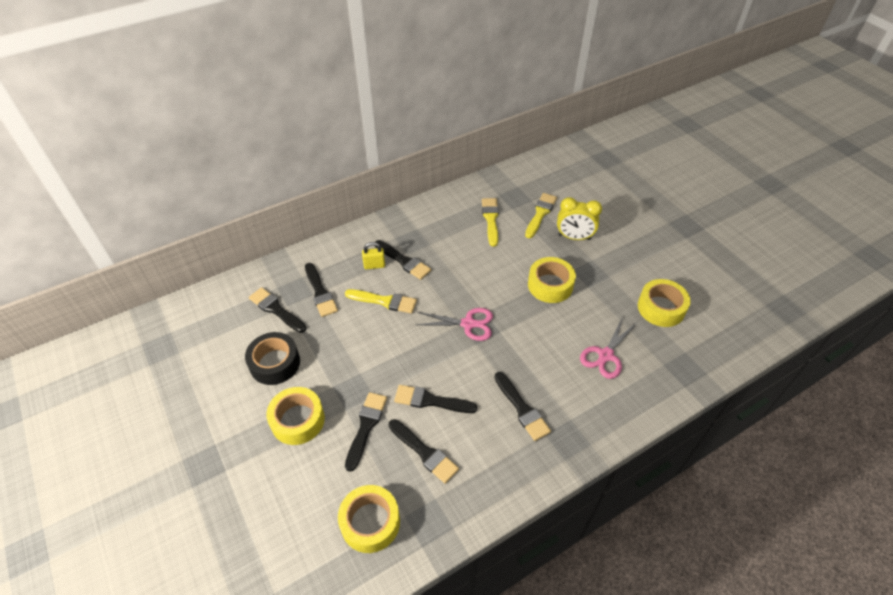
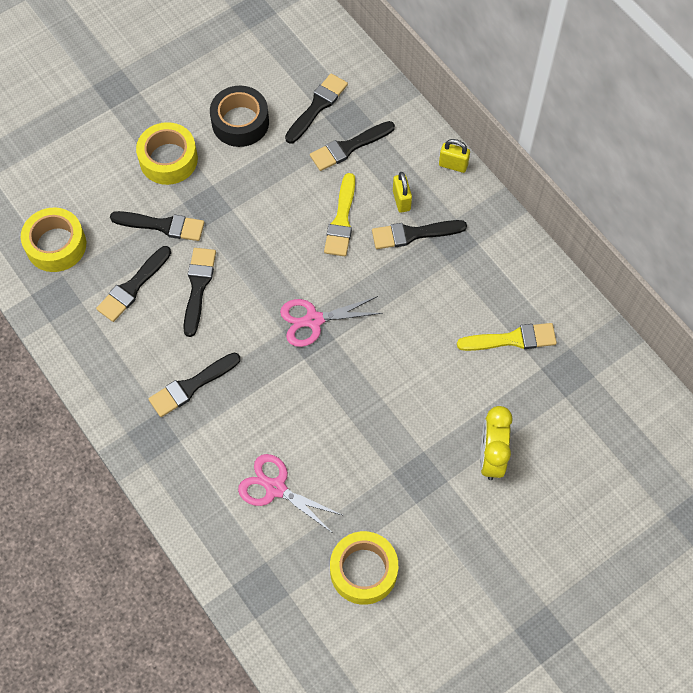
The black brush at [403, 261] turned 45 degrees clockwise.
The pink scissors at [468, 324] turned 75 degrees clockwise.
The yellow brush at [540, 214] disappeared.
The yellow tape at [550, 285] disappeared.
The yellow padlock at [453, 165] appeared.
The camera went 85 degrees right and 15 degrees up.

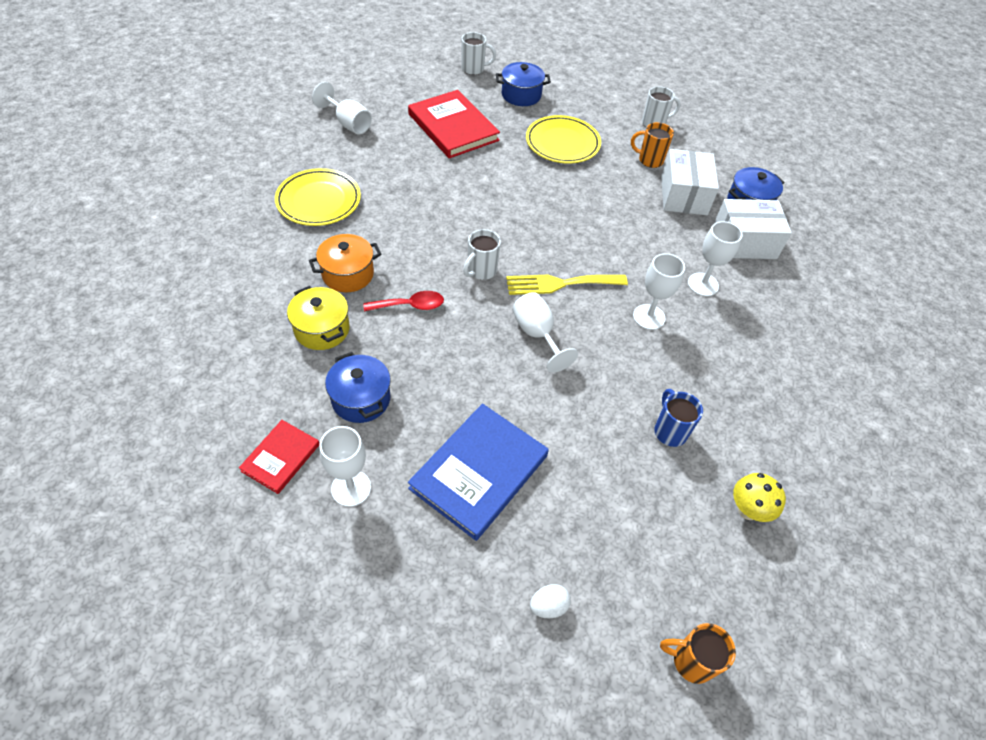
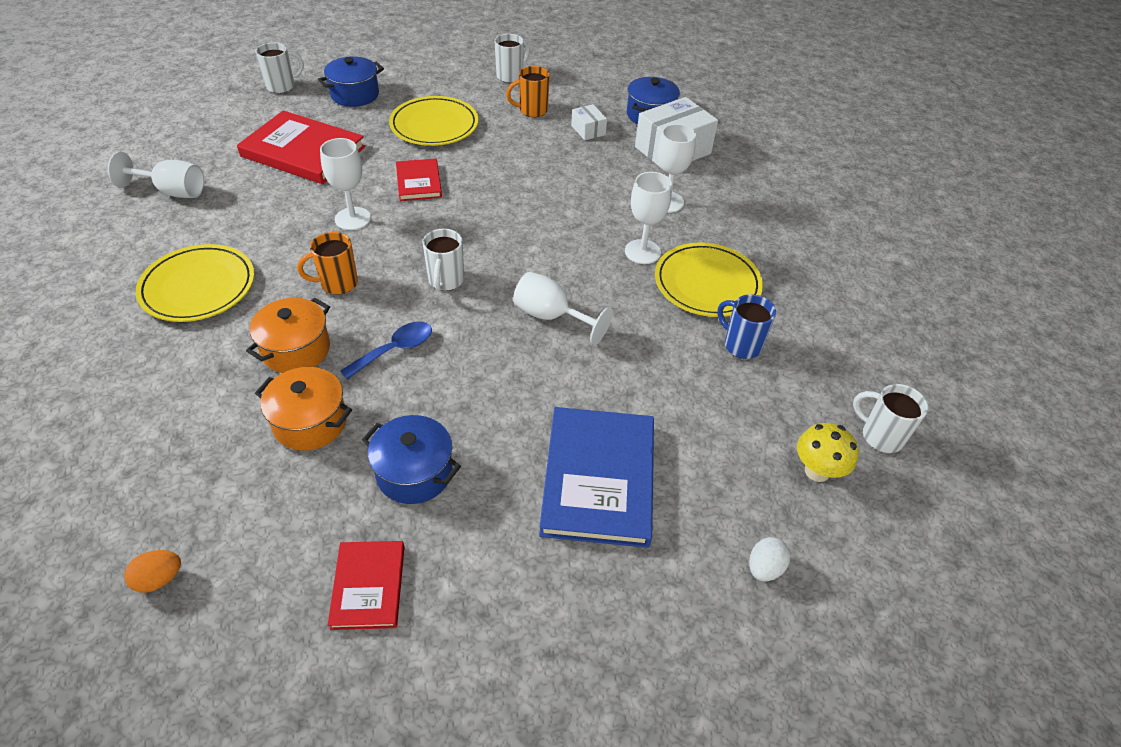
The yellow pot at [322, 329] became the orange pot at [310, 422].
The white goblet moved from [351, 488] to [353, 219].
The red spoon at [410, 305] became the blue spoon at [395, 350].
The yellow fork at [560, 284] disappeared.
The orange mug moved from [691, 661] to [338, 284].
The white box at [683, 195] changed to 0.50 times the size.
The yellow mushroom moved from [748, 510] to [817, 471].
The orange egg at [159, 579] appeared.
The red book at [418, 182] appeared.
The yellow plate at [707, 284] appeared.
The white mug at [880, 436] appeared.
The camera went 30 degrees left and 5 degrees down.

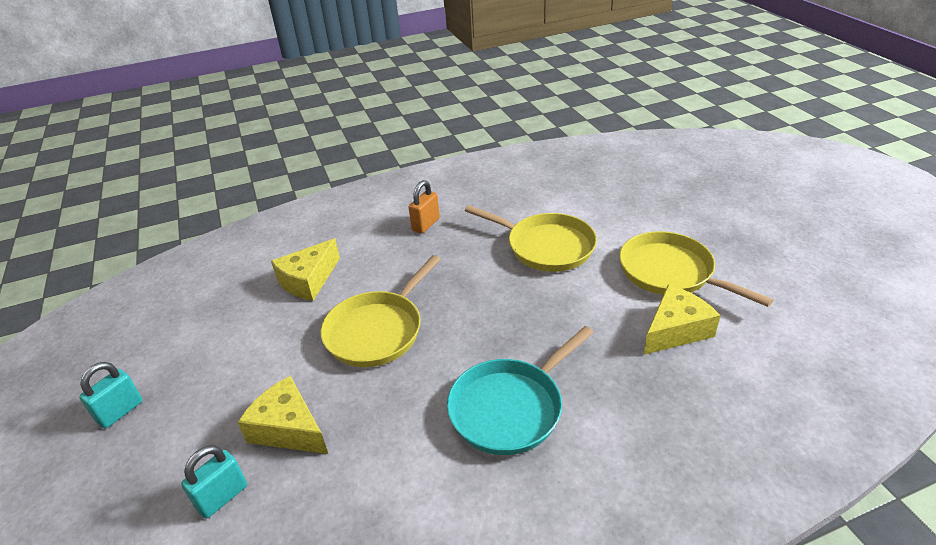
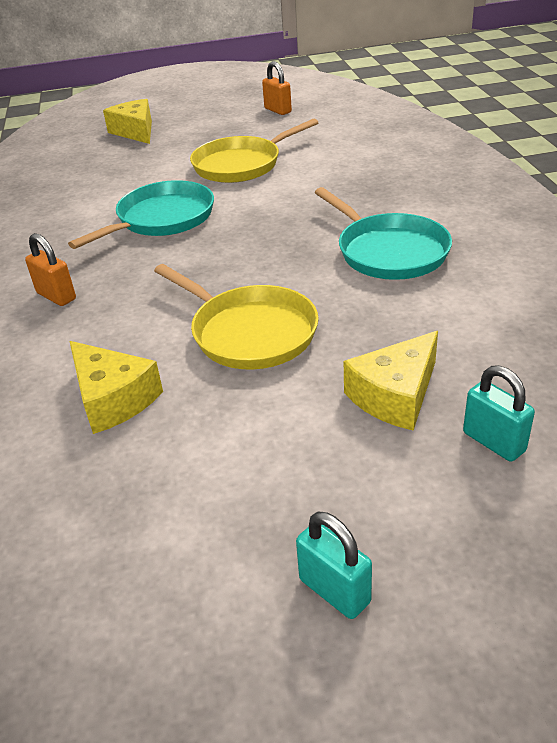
The yellow pan at [546, 246] became the turquoise pan at [161, 219].
The yellow cheese moved from [675, 330] to [135, 131].
The orange padlock at [278, 110] appeared.
The camera went 80 degrees left and 0 degrees up.

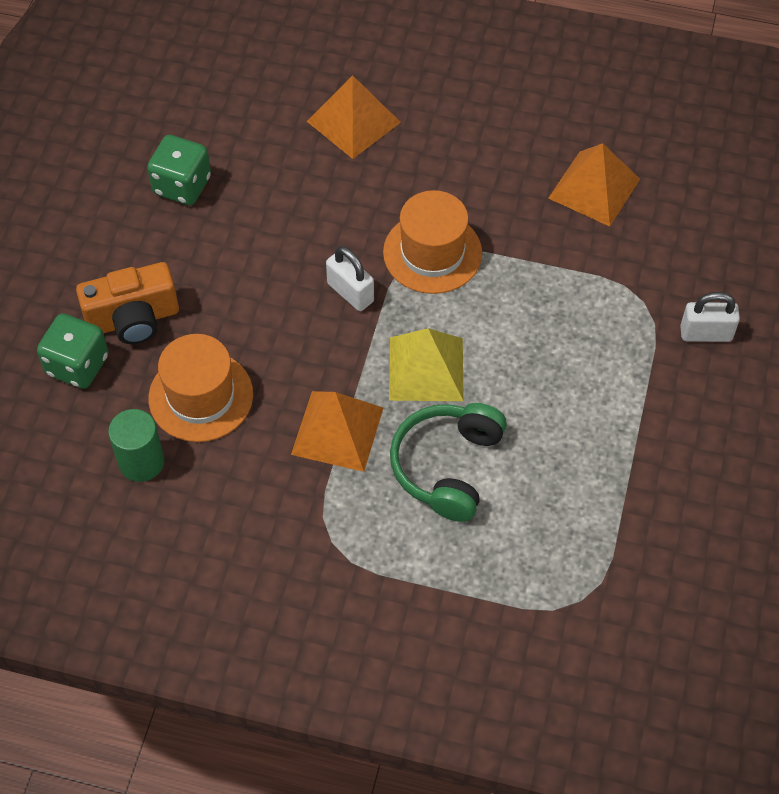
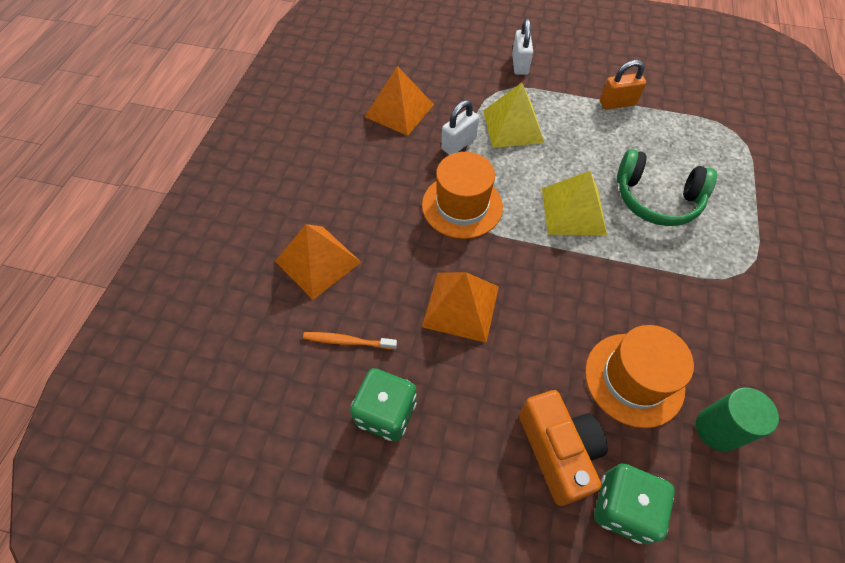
The orange pyramid moved from [337, 431] to [461, 306].
The white padlock moved from [350, 292] to [458, 144].
The orange toothbrush at [347, 341] appeared.
The yellow pyramid at [513, 126] appeared.
The orange padlock at [617, 103] appeared.
The camera went 90 degrees left and 0 degrees up.

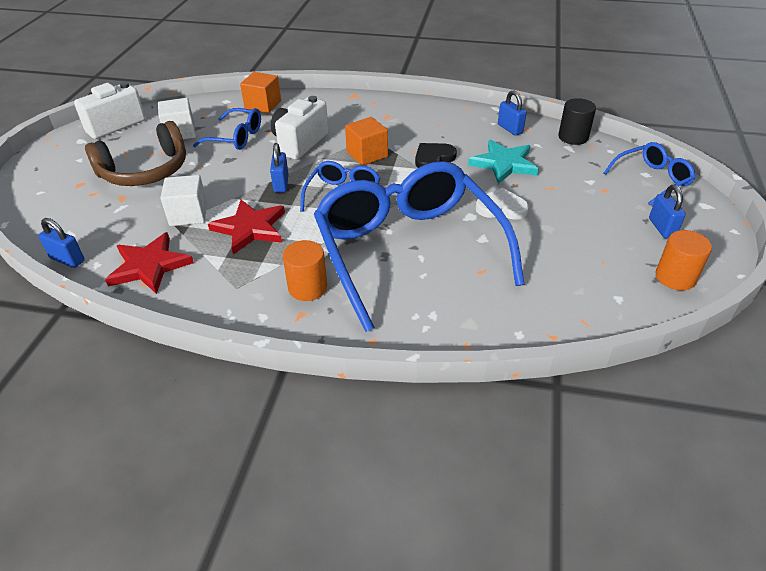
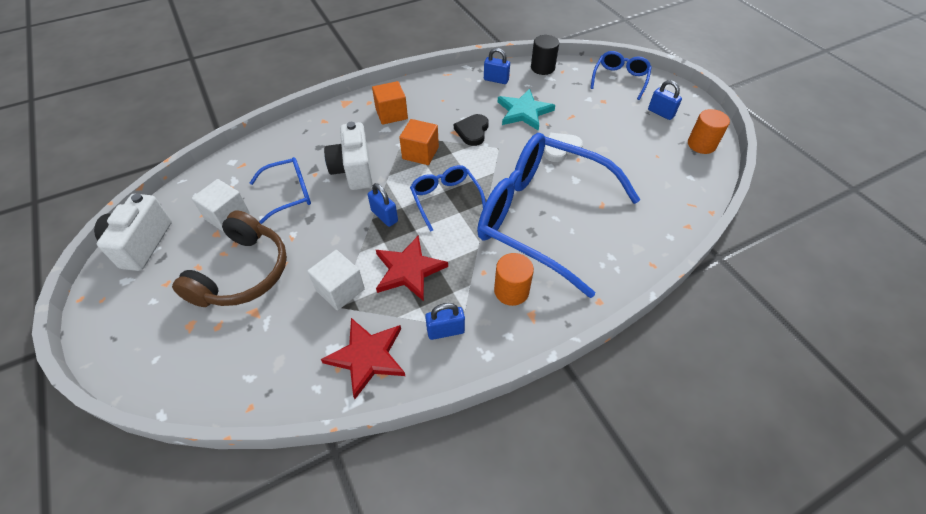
The blue padlock moved from [67, 260] to [445, 331].
The orange cube moved from [263, 105] to [391, 114].
The camera went 40 degrees left and 10 degrees up.

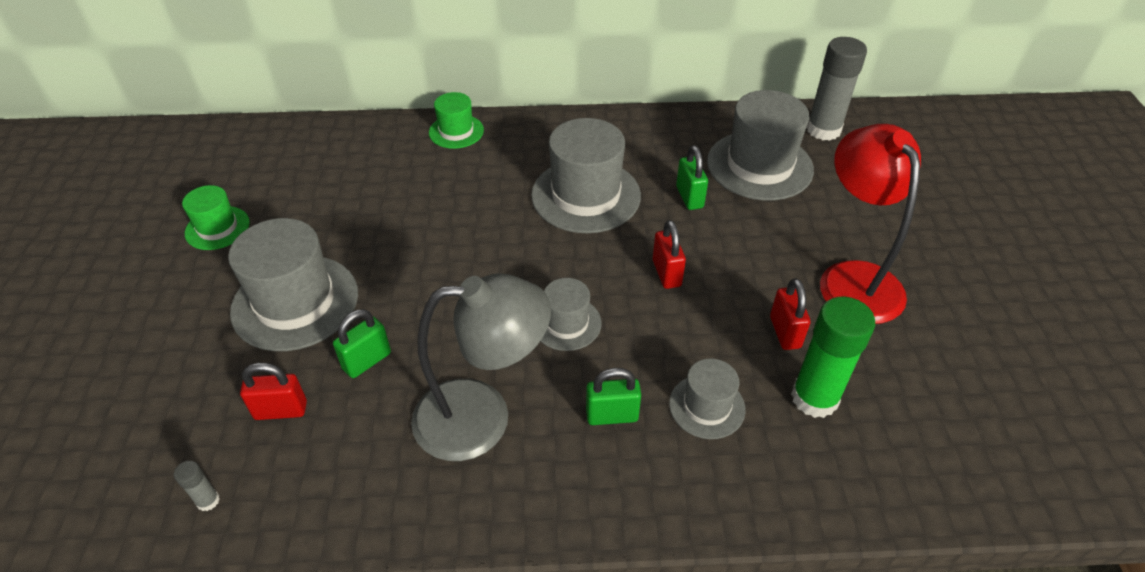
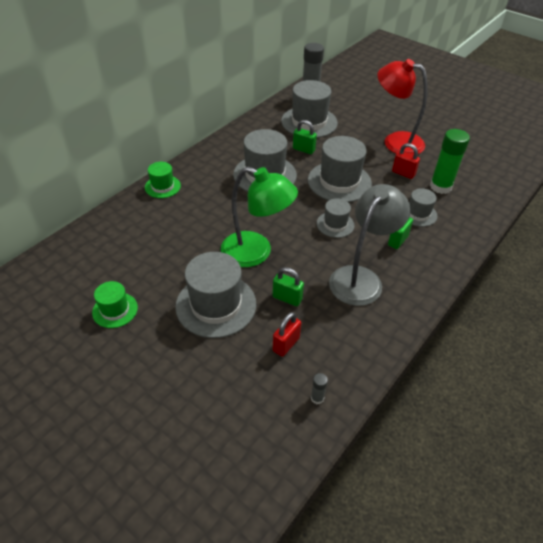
The green padlock at [367, 361] turned 60 degrees counterclockwise.
The red padlock at [666, 273] was replaced by the grey hat at [339, 182].
The green lamp at [256, 253] appeared.
The camera went 50 degrees left and 0 degrees up.

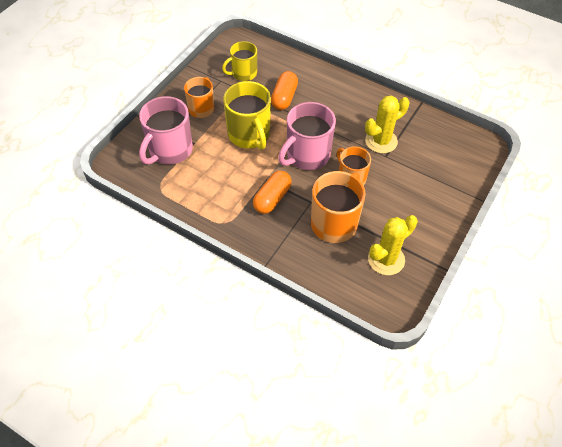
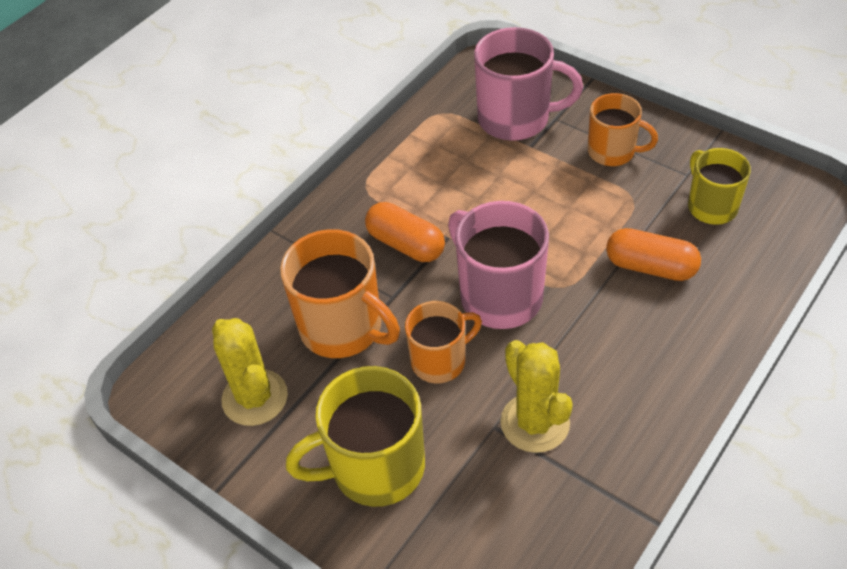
The pink mug at [170, 150] turned 150 degrees clockwise.
The yellow mug moved from [249, 135] to [375, 467].
The camera went 100 degrees right and 5 degrees down.

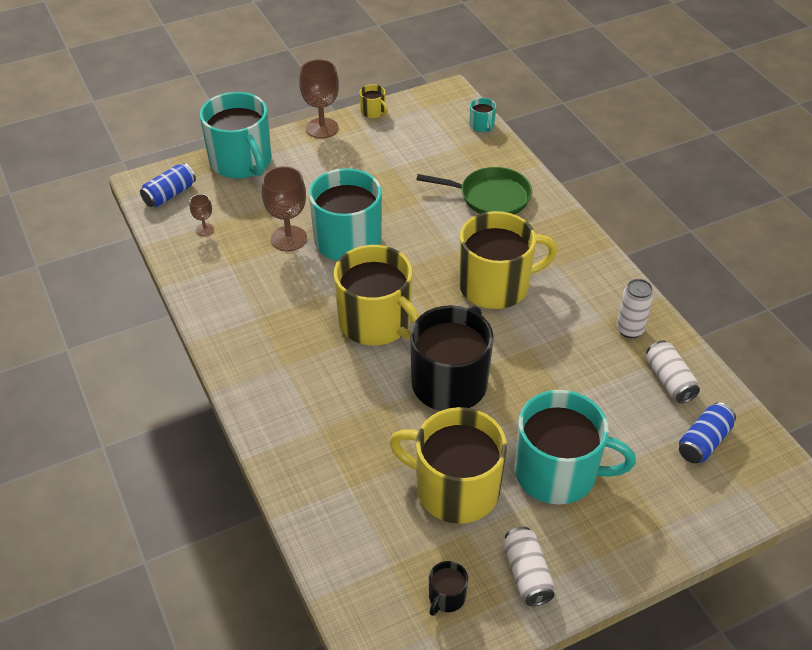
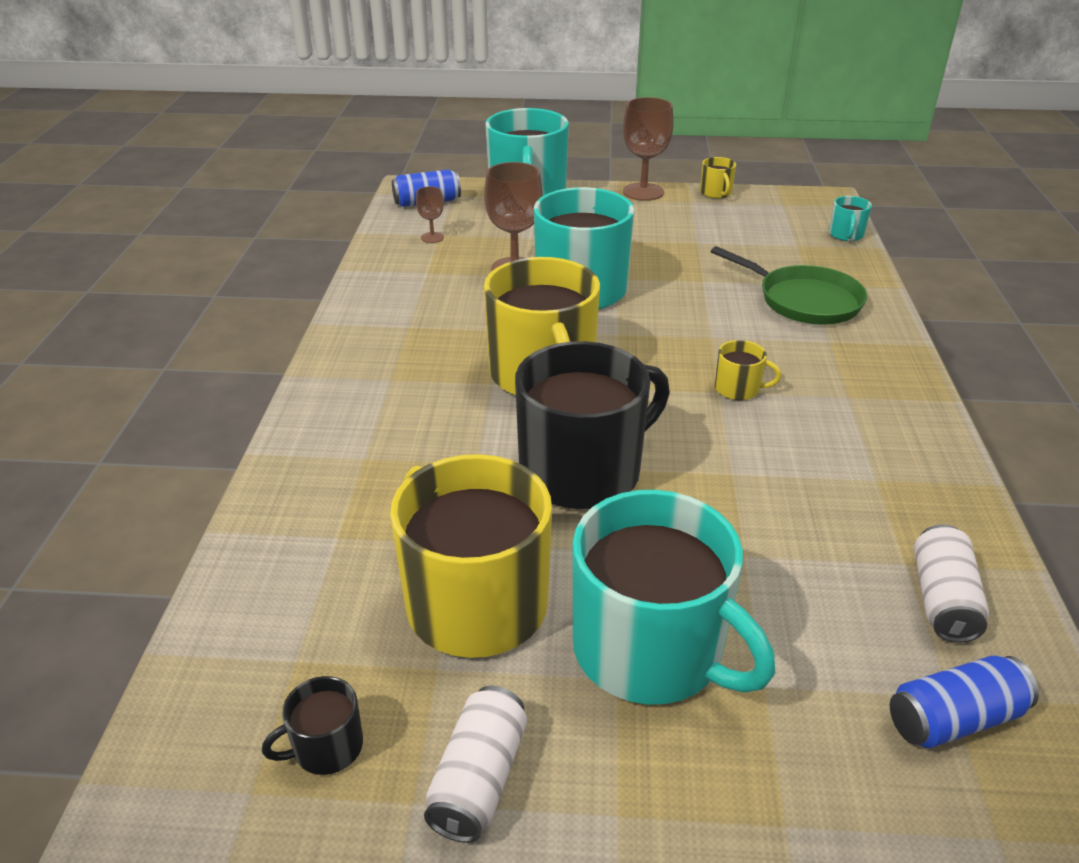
The yellow mug at [496, 285] changed to 0.42 times the size.
The white can at [629, 329] disappeared.
The camera went 30 degrees right and 10 degrees down.

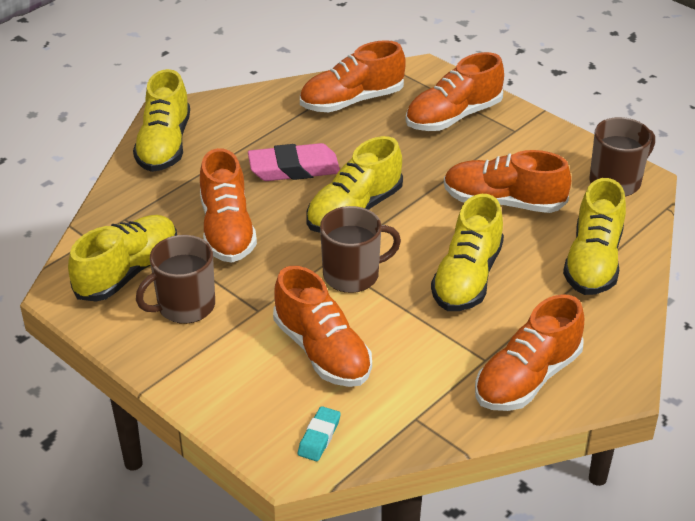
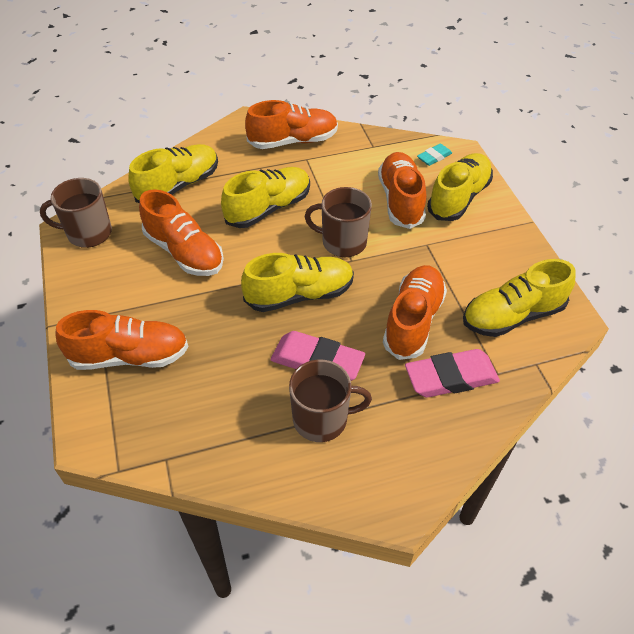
The yellow shoe moved from [164, 145] to [458, 198].
The brown mug moved from [185, 306] to [321, 419].
The orange shoe at [352, 101] disappeared.
The pink eraser at [451, 377] appeared.
The camera went 150 degrees left and 10 degrees up.

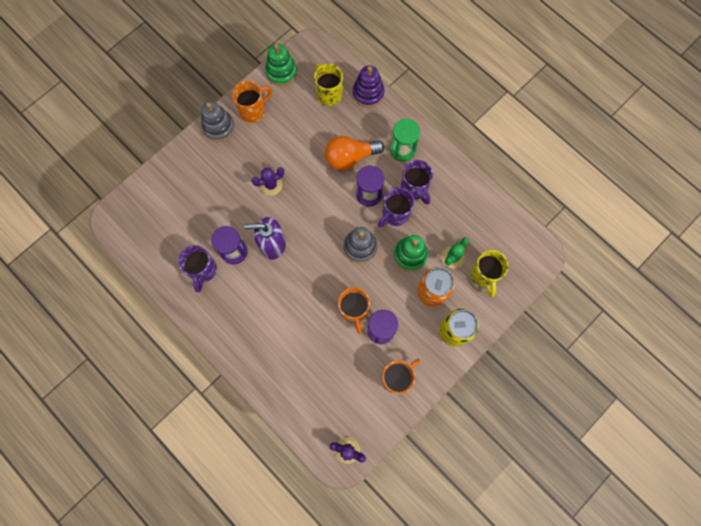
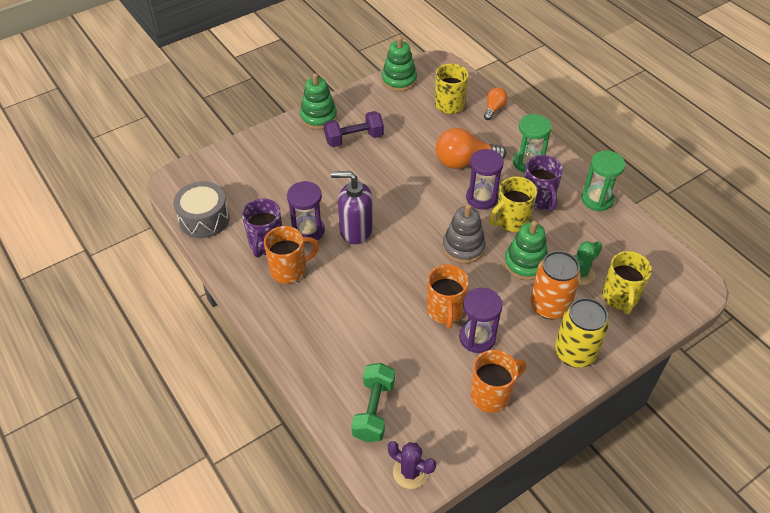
The grey stacking toy at [219, 127] became the green stacking toy at [318, 117].
The orange mug moved from [253, 111] to [289, 270].
The purple cactus at [271, 185] disappeared.
The purple stacking toy at [368, 93] was replaced by the orange light bulb at [494, 109].
The purple mug at [395, 214] became the yellow mug at [511, 221].
The grey drum at [204, 219] appeared.
The purple dumbbell at [354, 139] appeared.
The green dumbbell at [373, 410] appeared.
The green hourglass at [597, 199] appeared.
The camera went 10 degrees right and 25 degrees down.

